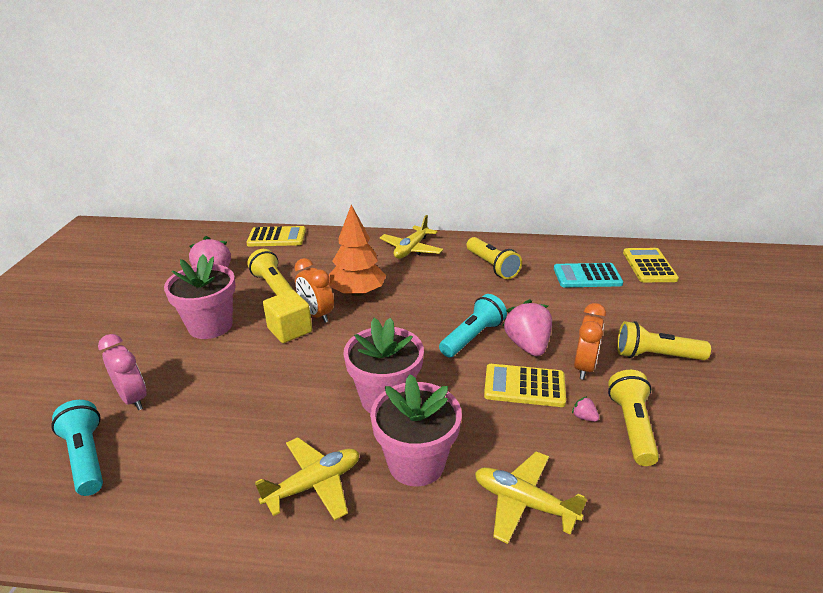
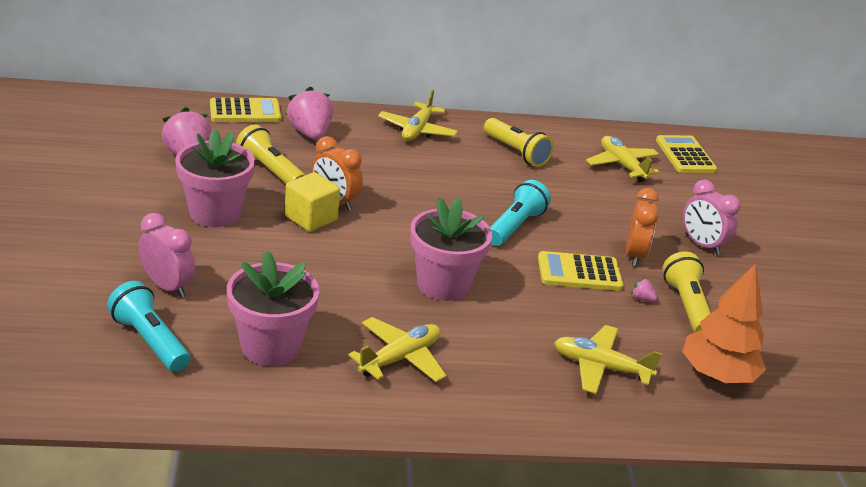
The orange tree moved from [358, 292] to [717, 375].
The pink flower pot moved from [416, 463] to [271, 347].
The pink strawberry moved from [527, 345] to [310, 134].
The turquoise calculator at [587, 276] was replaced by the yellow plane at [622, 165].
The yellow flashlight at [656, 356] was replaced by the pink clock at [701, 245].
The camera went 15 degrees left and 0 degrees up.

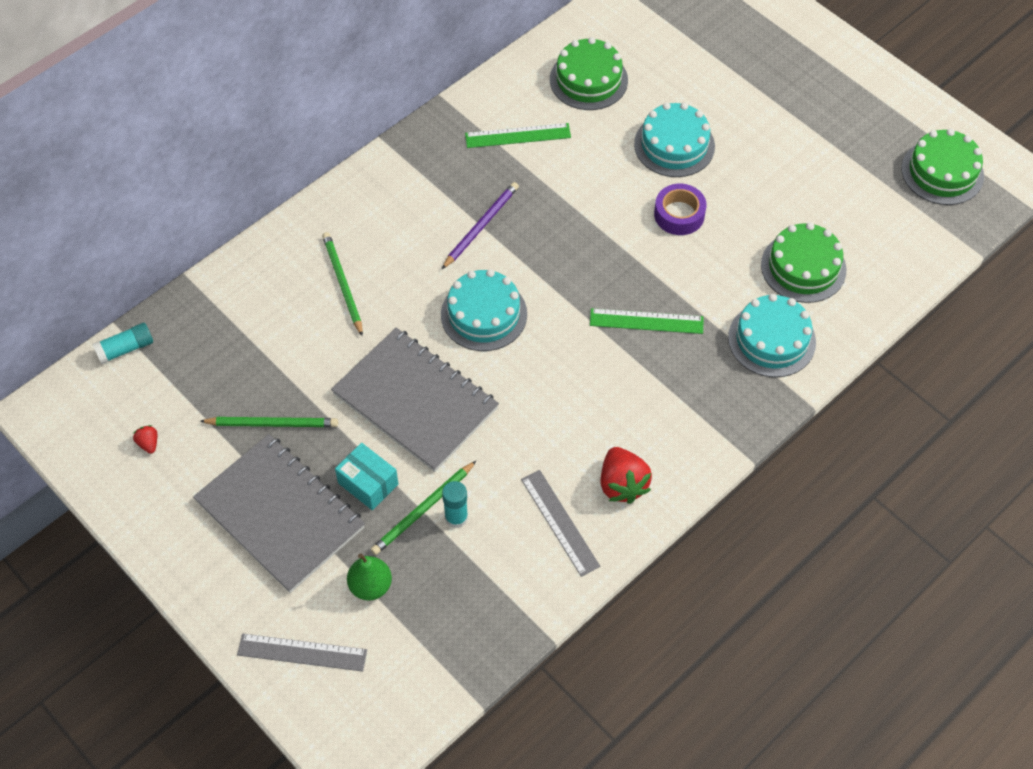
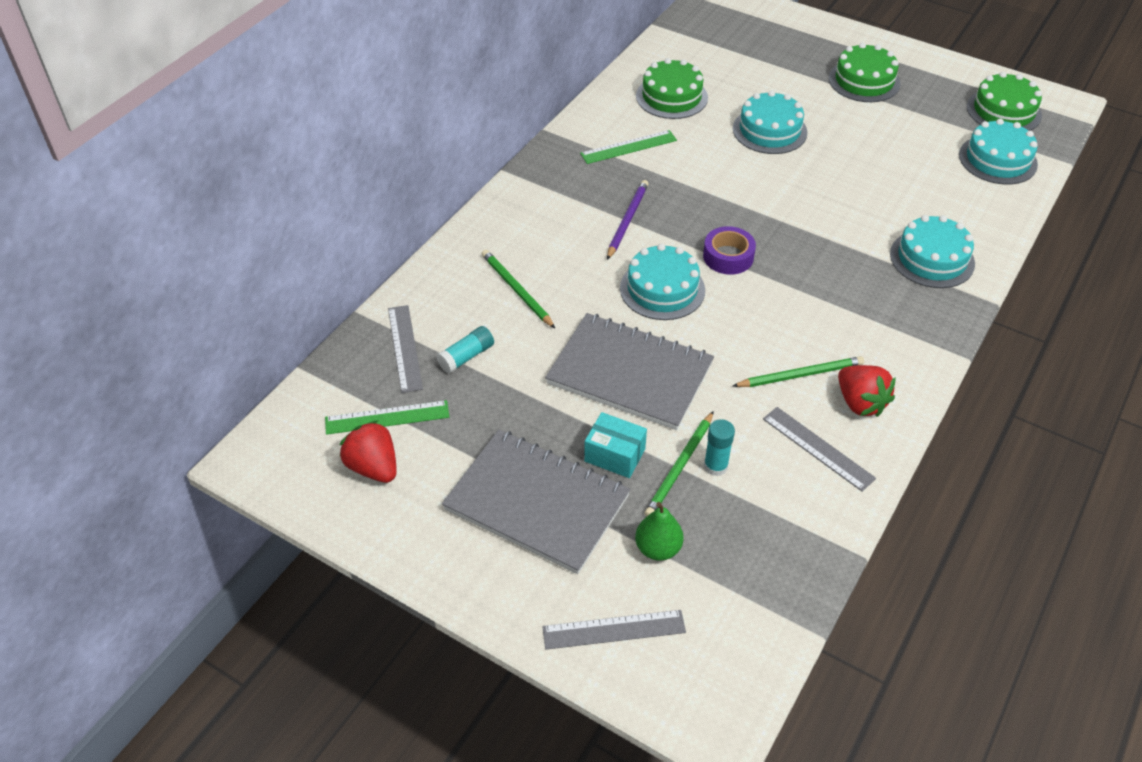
The turquoise glue stick moved from [125, 349] to [466, 357].
The red strawberry at [148, 443] changed to 2.10 times the size.
The green pencil moved from [272, 424] to [800, 375].
The green ruler moved from [646, 321] to [387, 417].
The purple tape moved from [679, 214] to [728, 256].
The green cake moved from [803, 267] to [864, 81].
The grey ruler at [405, 348] appeared.
The turquoise cake at [997, 159] appeared.
The camera went 15 degrees left and 10 degrees down.

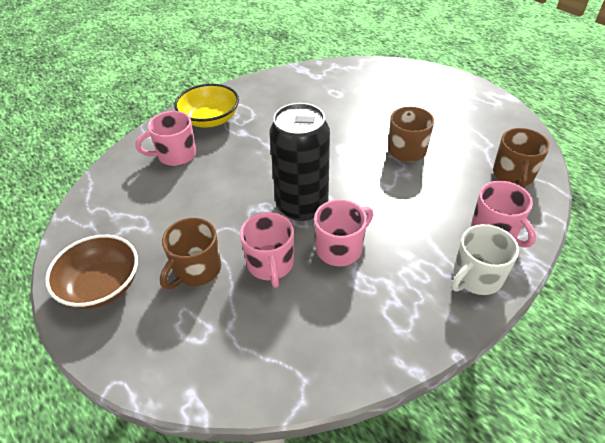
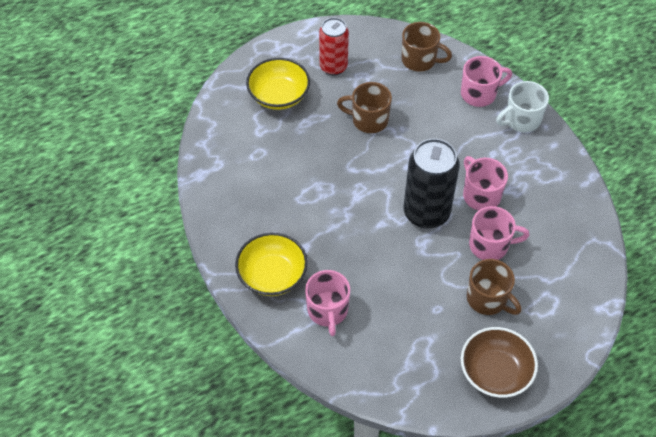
The white mug at [476, 277] turned 90 degrees clockwise.
The yellow bowl at [279, 95] appeared.
The red can at [333, 67] appeared.
The camera went 80 degrees left and 10 degrees up.

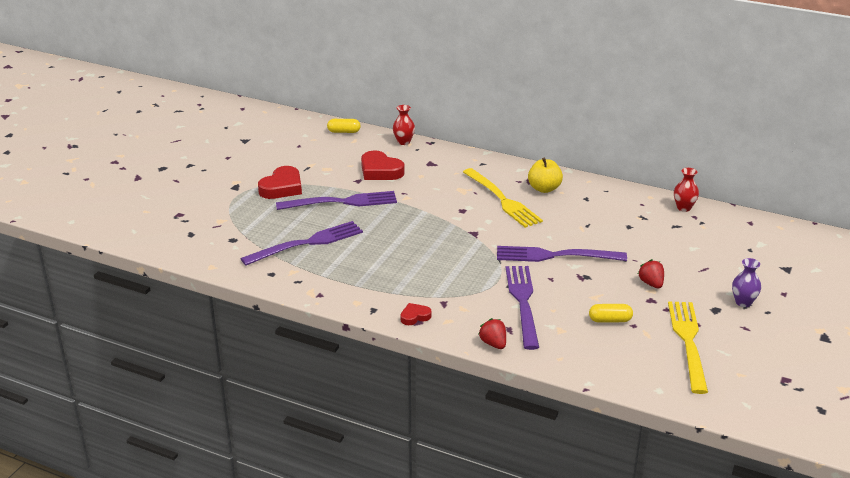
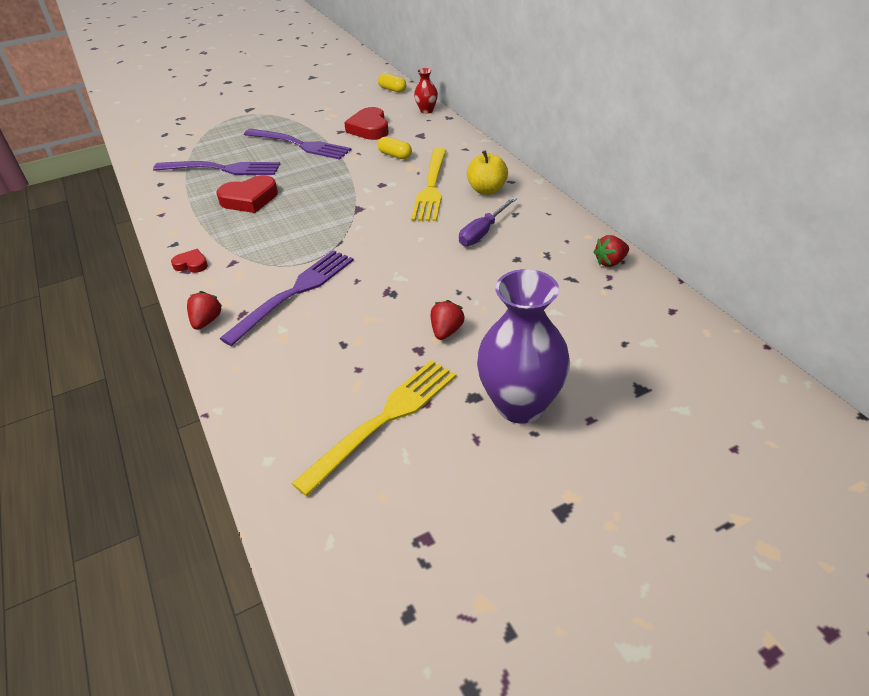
The red heart moved from [282, 187] to [249, 199].
The purple fork at [554, 256] disappeared.
The yellow capsule moved from [610, 320] to [395, 155].
The red vase at [684, 208] was replaced by the red strawberry at [610, 262].
The purple vase at [743, 302] changed to 2.11 times the size.
The purple screwdriver at [482, 232] appeared.
The camera went 40 degrees right and 10 degrees up.

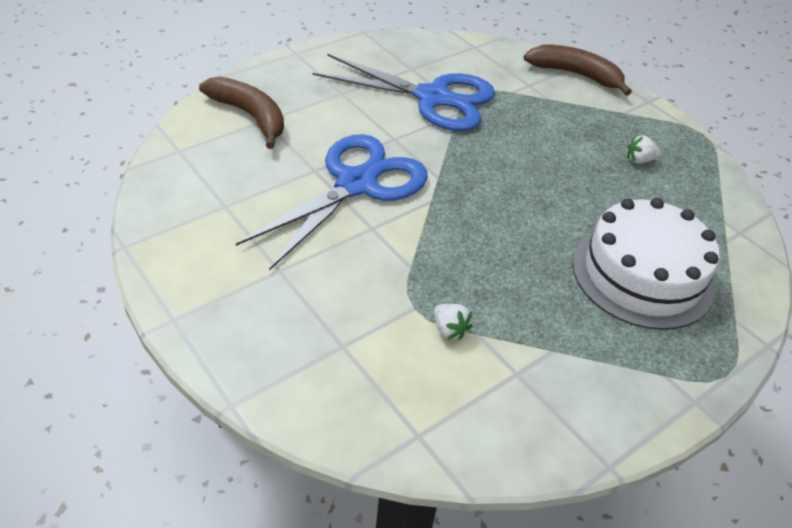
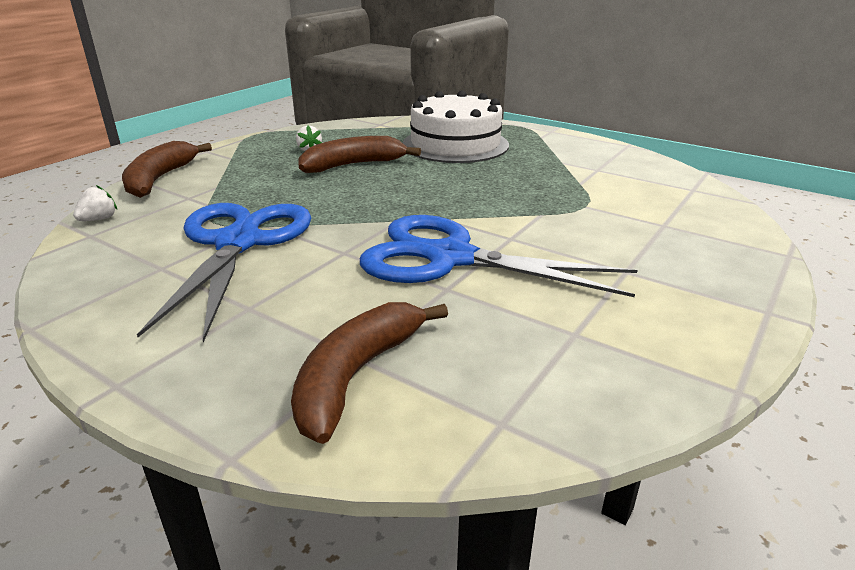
The white strawberry moved from [449, 330] to [99, 219].
The brown banana at [353, 165] appeared.
The camera went 105 degrees left and 15 degrees down.

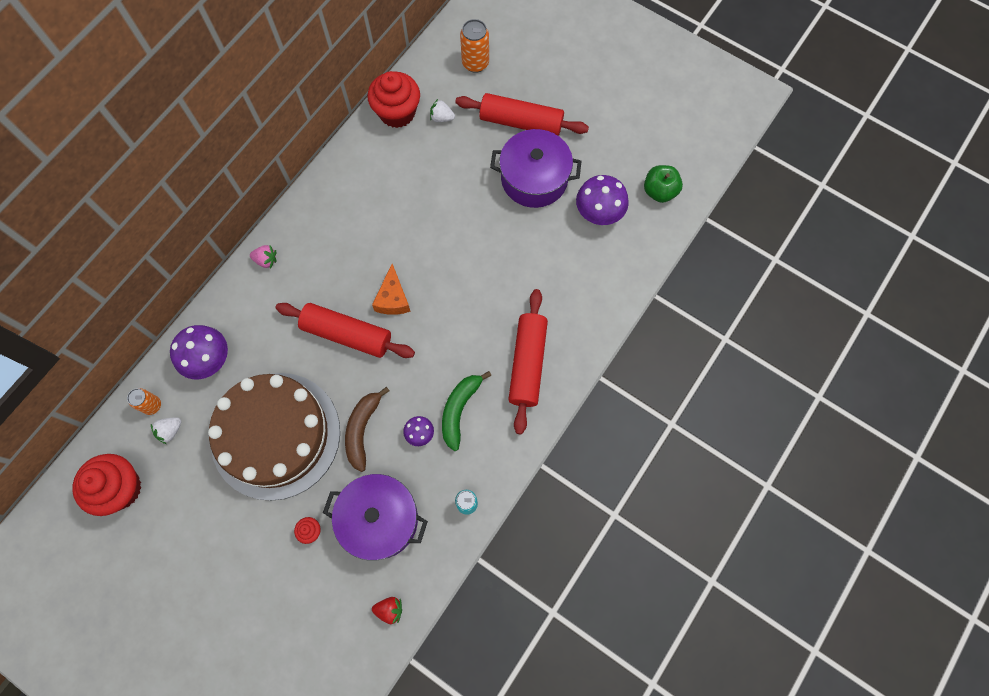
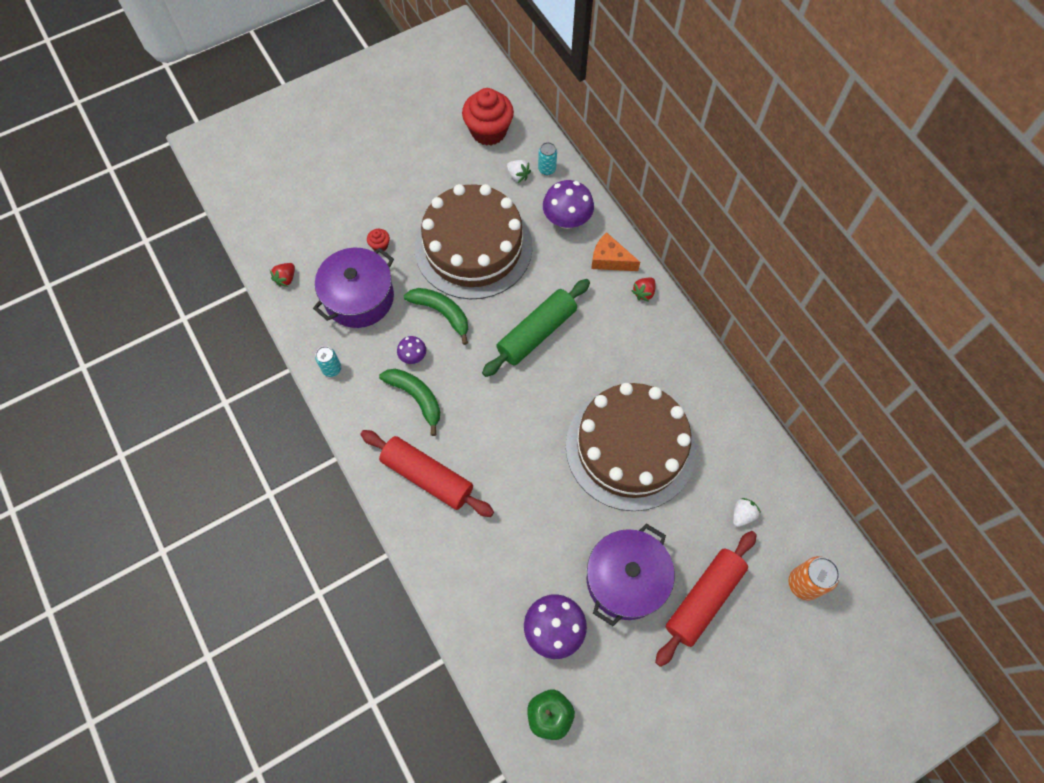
The orange can at [152, 405] became the turquoise can at [547, 169].
The white strawberry at [170, 431] turned 150 degrees clockwise.
The pink strawberry at [266, 260] became the red strawberry at [644, 293].
The red rolling pin at [347, 334] became the green rolling pin at [537, 333].
The brown banana at [362, 430] became the green banana at [442, 313].
The red cupcake at [397, 112] disappeared.
The orange cheese moved from [393, 298] to [610, 260].
The brown cake at [630, 447] appeared.
The camera went 115 degrees right and 5 degrees down.

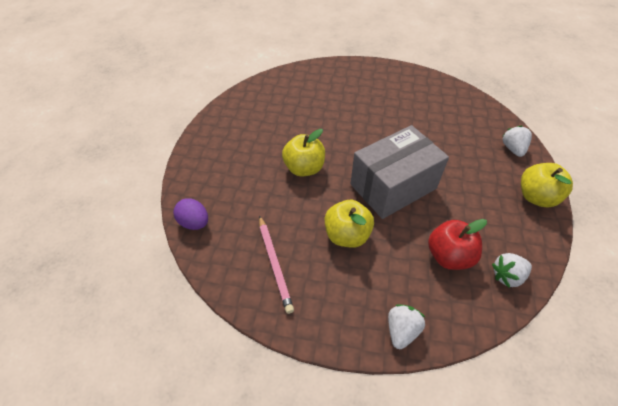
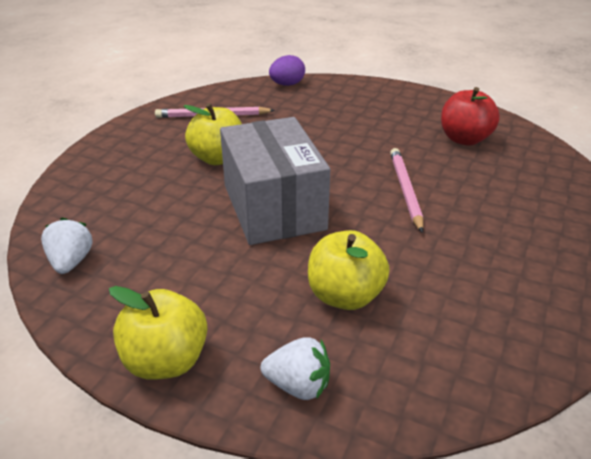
The yellow apple moved from [304, 168] to [345, 296].
The white strawberry at [401, 330] disappeared.
The red apple moved from [449, 256] to [464, 139].
The pink pencil at [405, 190] appeared.
The camera went 105 degrees right and 15 degrees down.

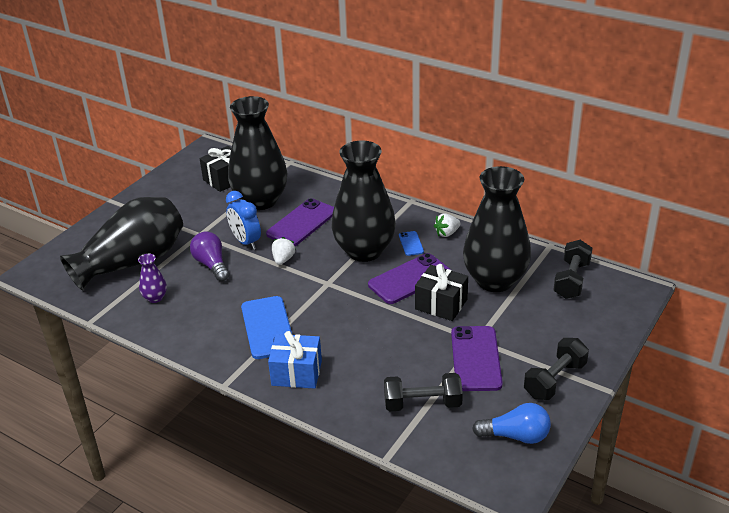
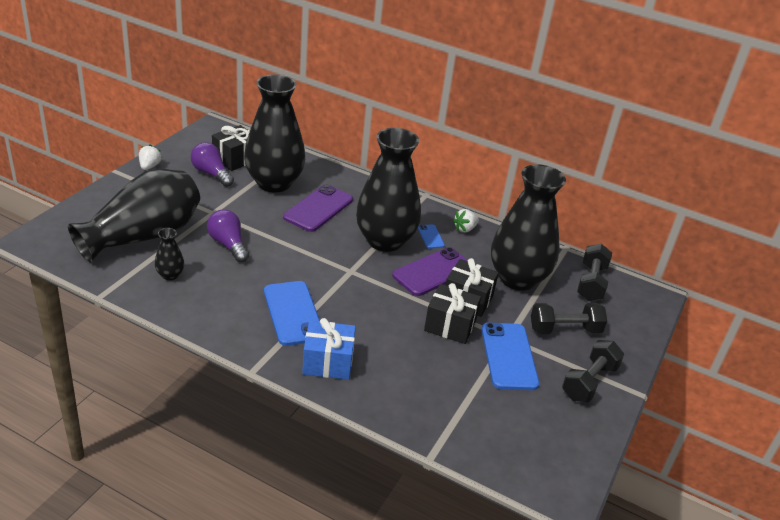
The purple vase at [155, 298] became the black vase at [170, 275].
The blue clock at [246, 242] disappeared.
The white strawberry moved from [283, 259] to [149, 166].
The black dumbbell moved from [422, 404] to [564, 330].
The purple phone at [475, 358] became the blue phone at [508, 356].
The blue light bulb at [516, 436] disappeared.
The purple light bulb at [211, 174] appeared.
The black gift at [450, 325] appeared.
The camera went 10 degrees left and 0 degrees up.

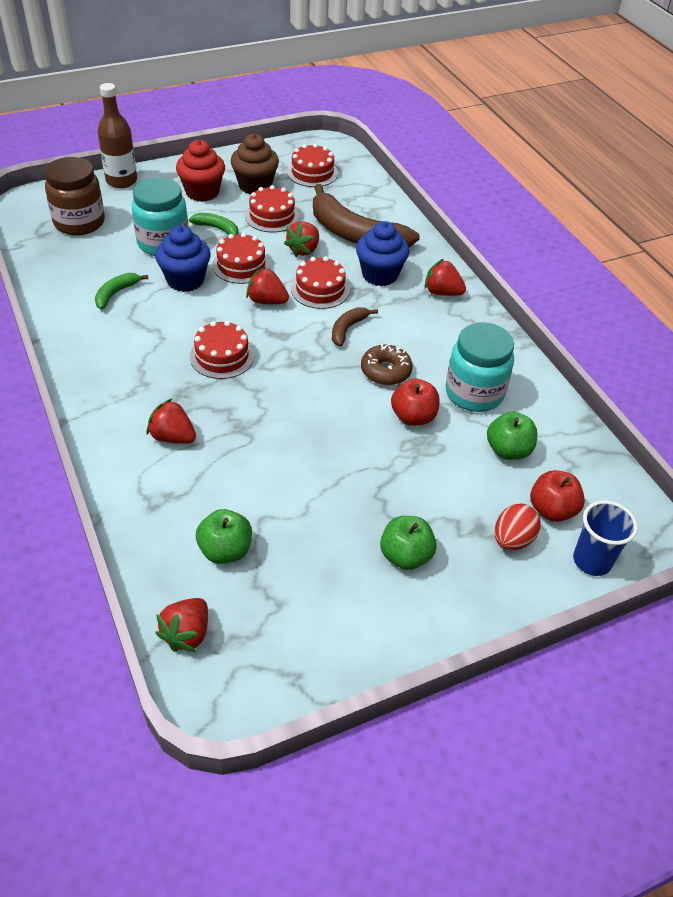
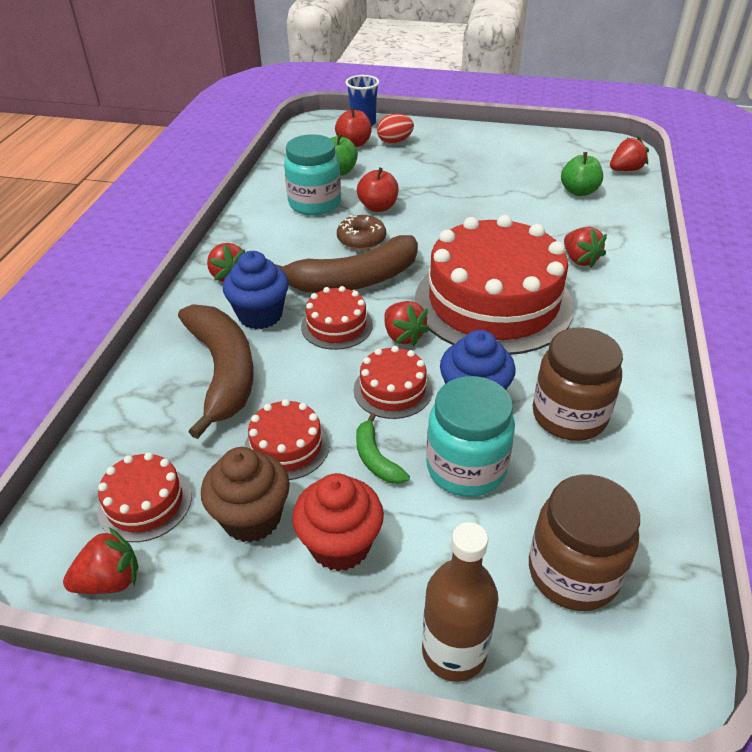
The green banana at [116, 293] was replaced by the brown jar at [569, 416].
The red cake at [222, 356] changed to 2.27 times the size.
The red strawberry moved from [304, 250] to [110, 580].
The brown banana at [347, 329] changed to 2.20 times the size.
The green apple at [405, 556] disappeared.
The camera went 140 degrees left and 5 degrees down.

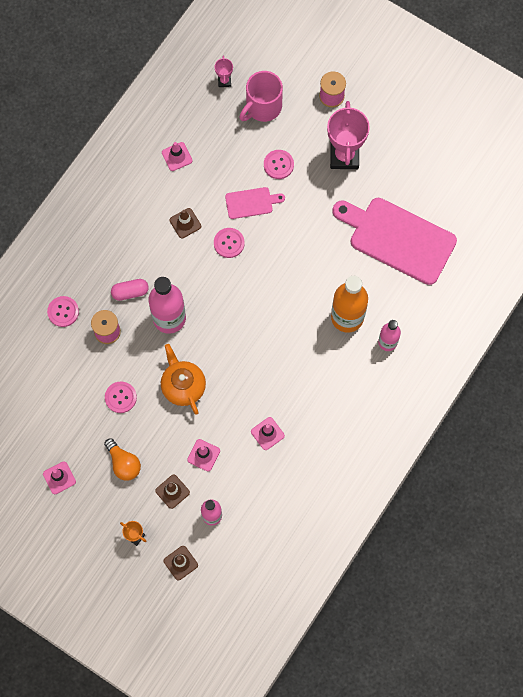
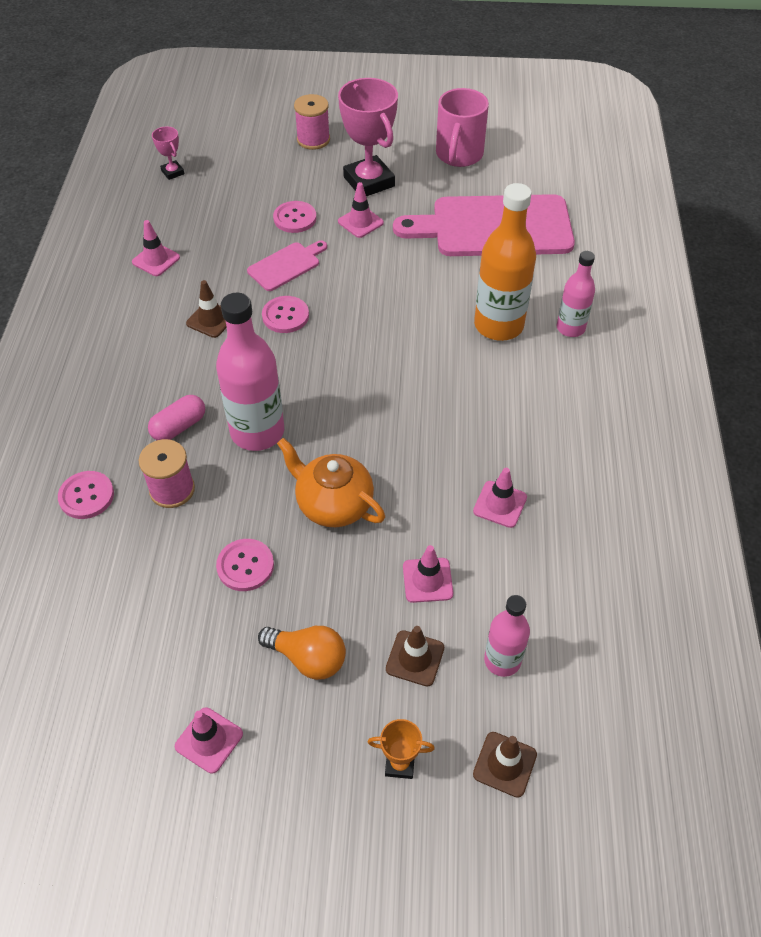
The pink mug moved from [262, 107] to [459, 155].
The pink traffic cone at [360, 222] appeared.
The camera went 30 degrees left and 20 degrees down.

